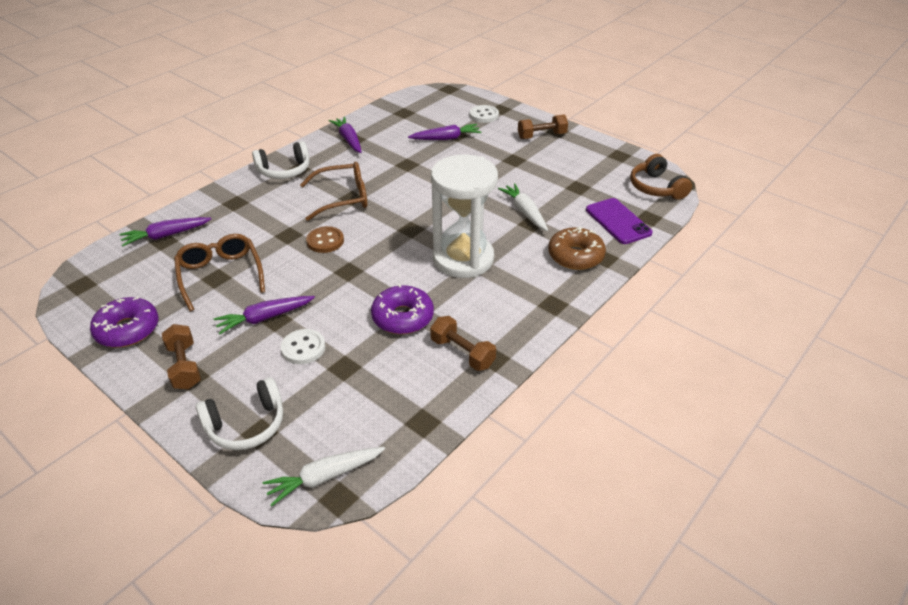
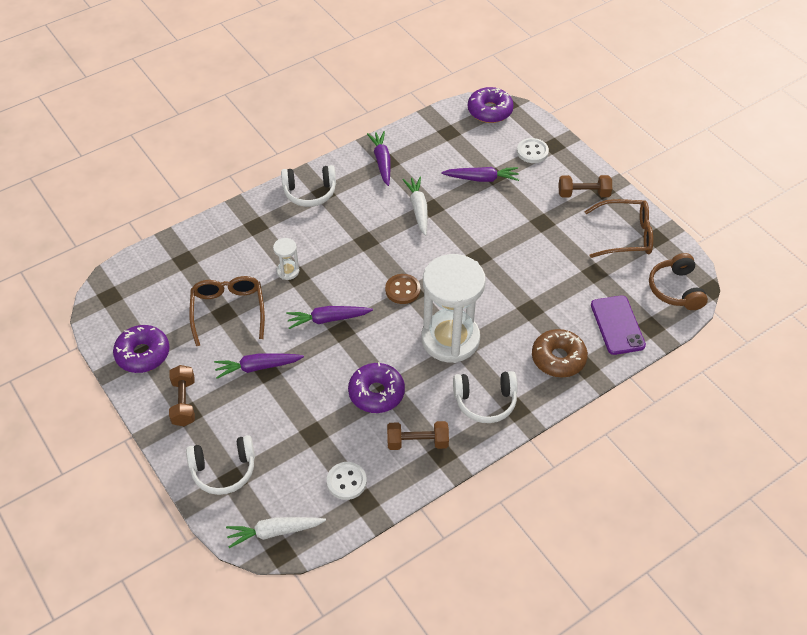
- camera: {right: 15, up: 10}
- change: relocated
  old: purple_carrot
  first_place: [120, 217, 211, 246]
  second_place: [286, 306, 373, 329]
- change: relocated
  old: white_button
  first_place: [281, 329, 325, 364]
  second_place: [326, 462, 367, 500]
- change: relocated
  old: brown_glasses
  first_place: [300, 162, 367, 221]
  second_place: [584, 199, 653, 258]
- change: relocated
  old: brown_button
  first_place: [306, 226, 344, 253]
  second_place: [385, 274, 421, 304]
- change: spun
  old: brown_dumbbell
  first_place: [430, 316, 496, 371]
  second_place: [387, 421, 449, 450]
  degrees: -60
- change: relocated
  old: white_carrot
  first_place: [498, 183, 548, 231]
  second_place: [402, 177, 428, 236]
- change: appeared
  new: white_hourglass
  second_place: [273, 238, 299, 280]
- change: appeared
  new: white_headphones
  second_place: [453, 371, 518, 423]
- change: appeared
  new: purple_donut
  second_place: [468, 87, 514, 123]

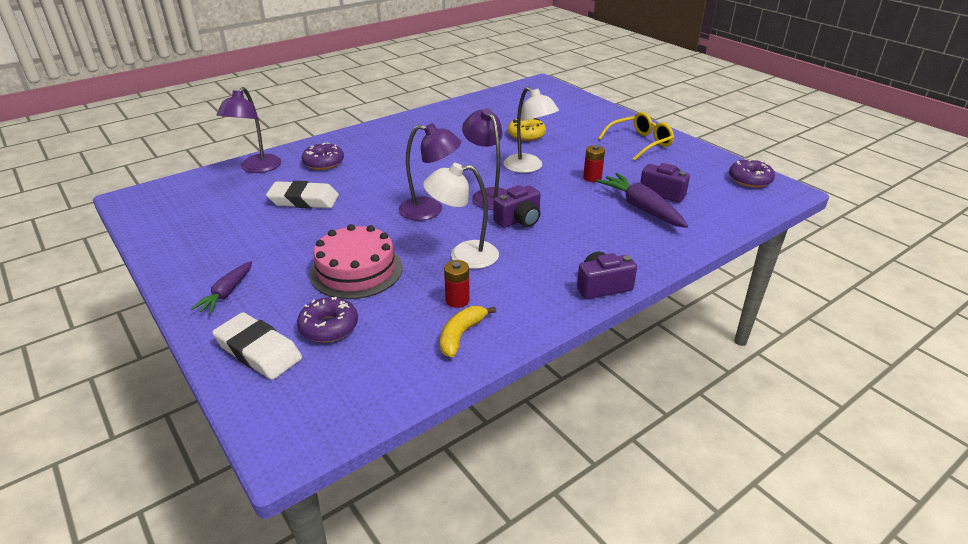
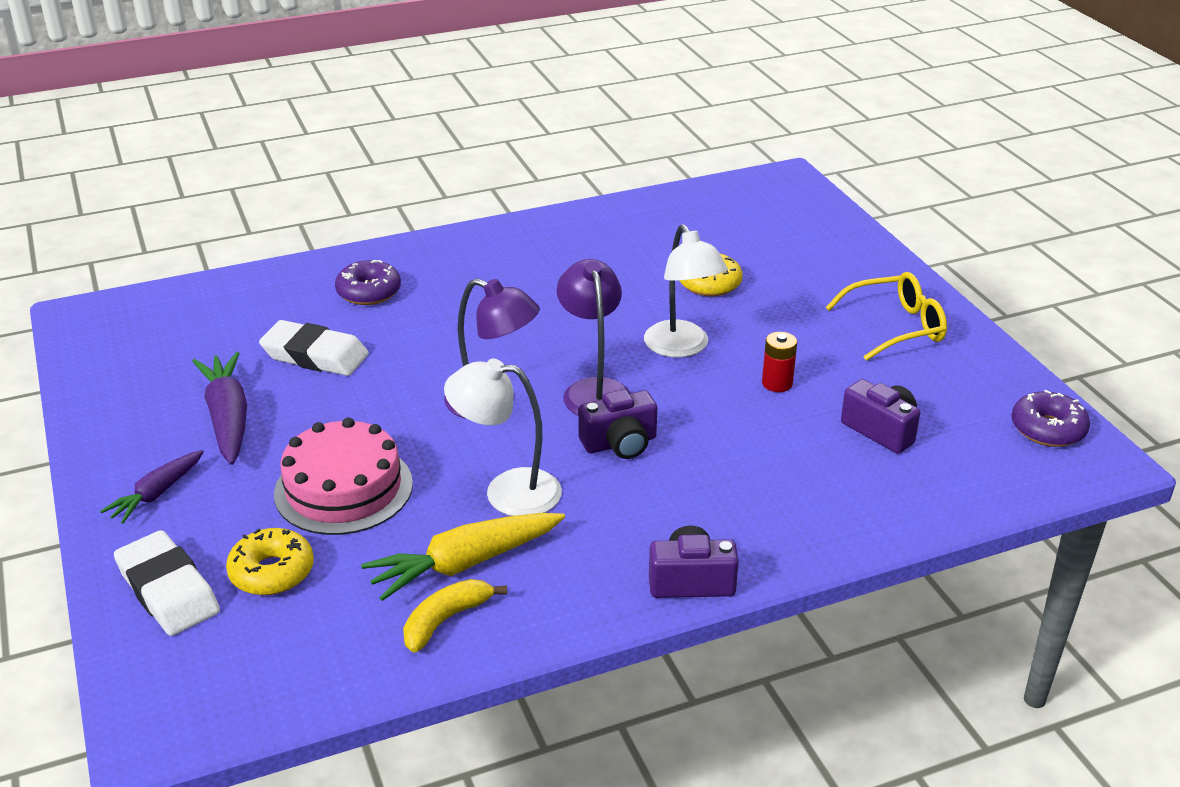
- camera: {right: 15, up: 0}
- change: missing
  old: purple_lamp
  first_place: [217, 87, 281, 173]
- change: colour
  old: purple_donut
  new: yellow_donut
  first_place: [297, 297, 358, 343]
  second_place: [226, 528, 314, 595]
- change: exchanged
  old: red_battery
  new: yellow_carrot
  first_place: [444, 260, 470, 308]
  second_place: [361, 513, 565, 601]
- change: relocated
  old: purple_carrot
  first_place: [596, 173, 688, 228]
  second_place: [192, 352, 247, 465]

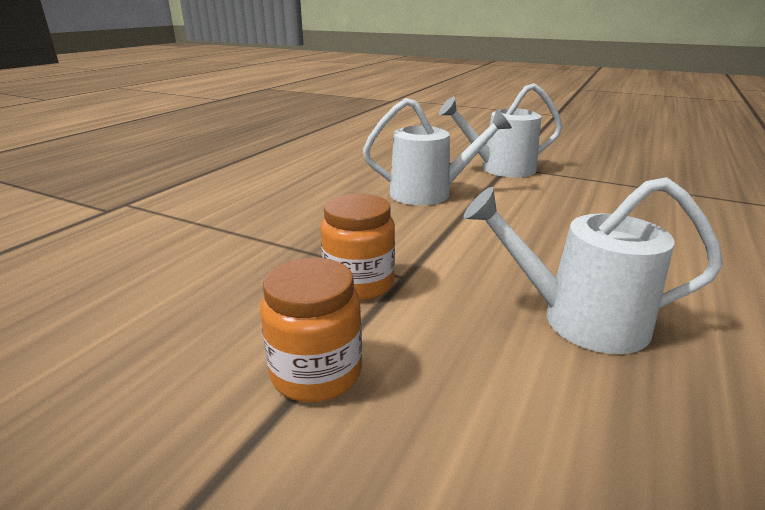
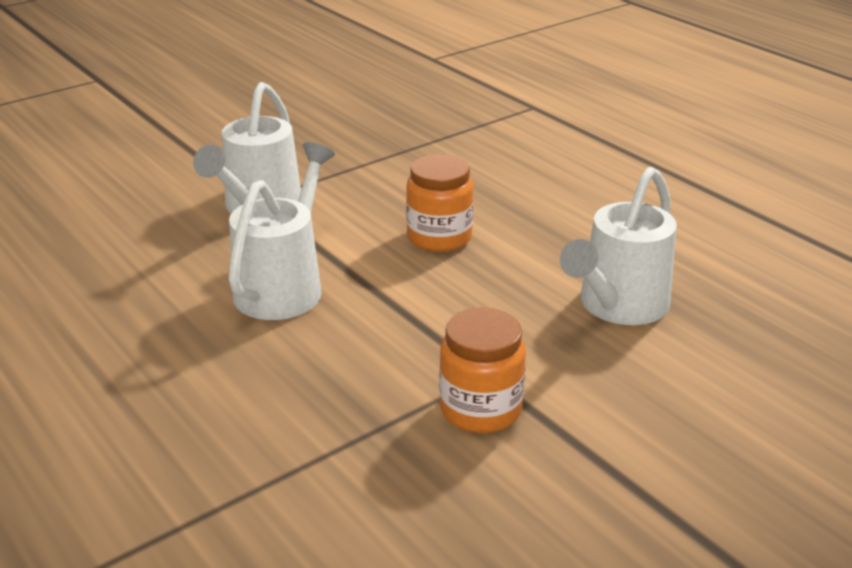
- camera: {right: -65, up: 5}
- change: relocated
  old: orange_jar
  first_place: [260, 258, 362, 402]
  second_place: [406, 154, 474, 252]

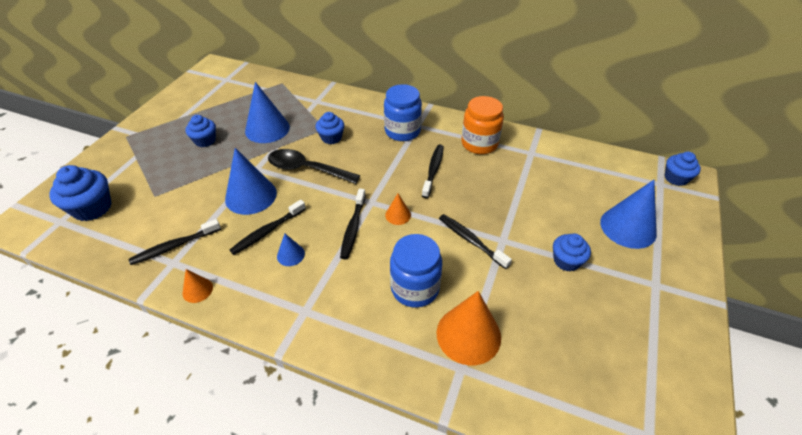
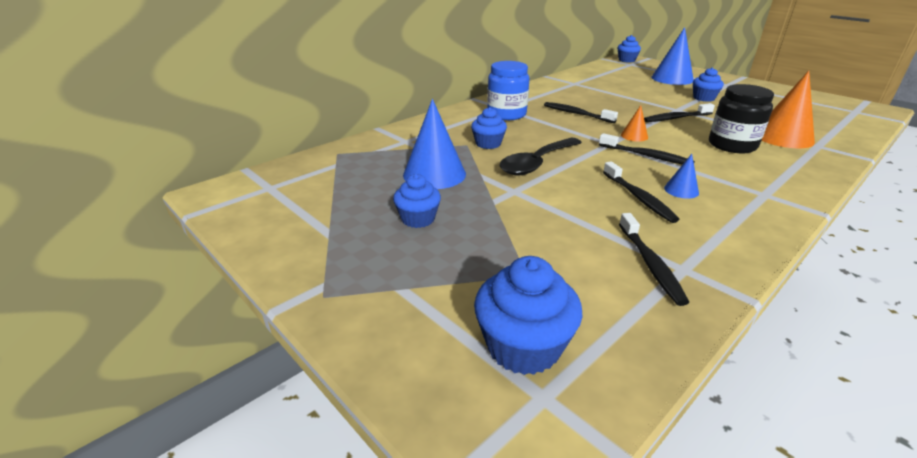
- camera: {right: -65, up: -15}
- change: missing
  old: orange_cone
  first_place: [183, 269, 213, 303]
- change: missing
  old: blue_cone
  first_place: [225, 148, 277, 215]
- change: colour
  old: blue_jar
  new: black_jar
  first_place: [390, 234, 442, 308]
  second_place: [709, 84, 774, 153]
- change: missing
  old: orange_jar
  first_place: [461, 96, 504, 154]

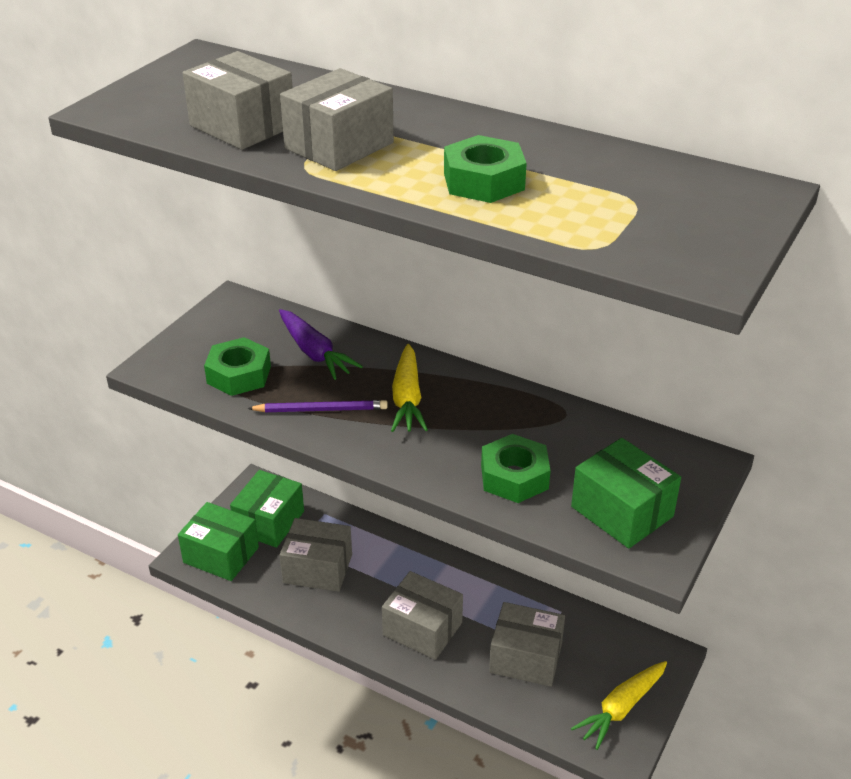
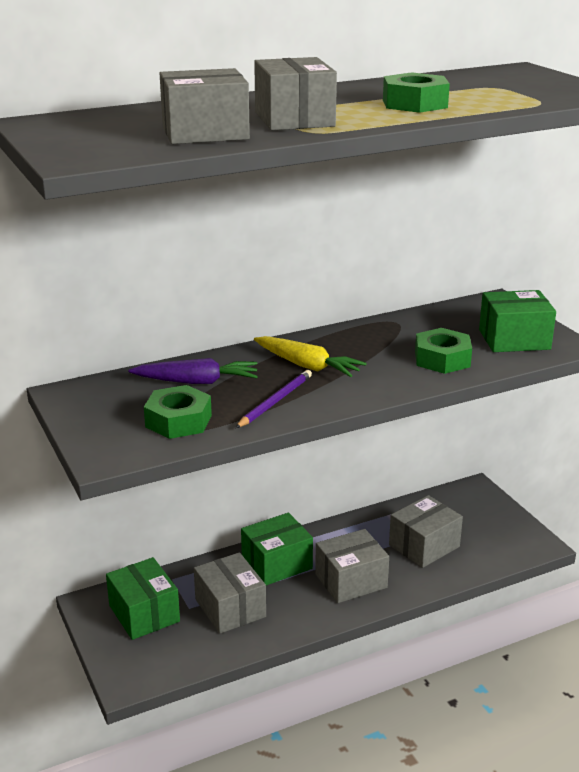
- camera: {right: -55, up: -10}
- change: relocated
  old: green_box
  first_place: [178, 502, 259, 581]
  second_place: [241, 513, 313, 585]
- change: spun
  old: grey_box
  first_place: [279, 518, 352, 592]
  second_place: [194, 552, 266, 634]
  degrees: -75
- change: missing
  old: yellow_carrot
  first_place: [571, 661, 667, 750]

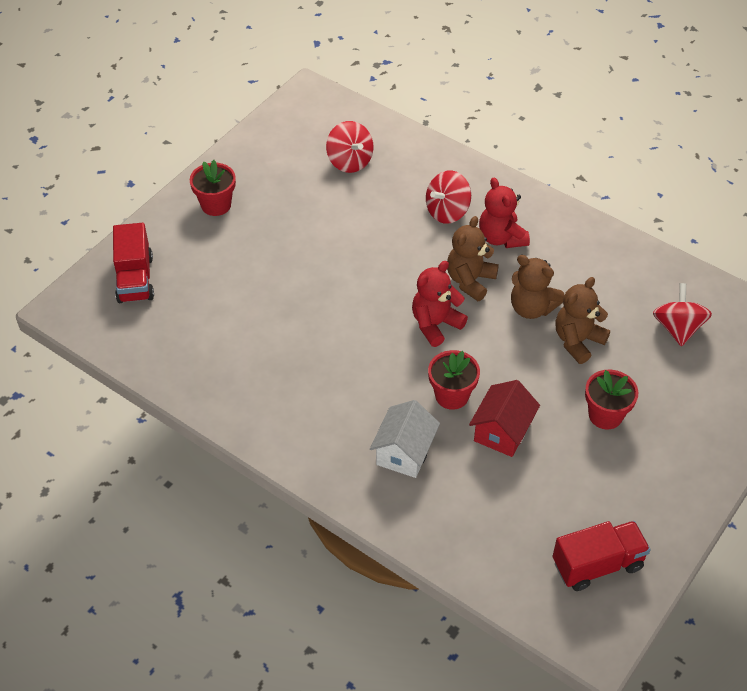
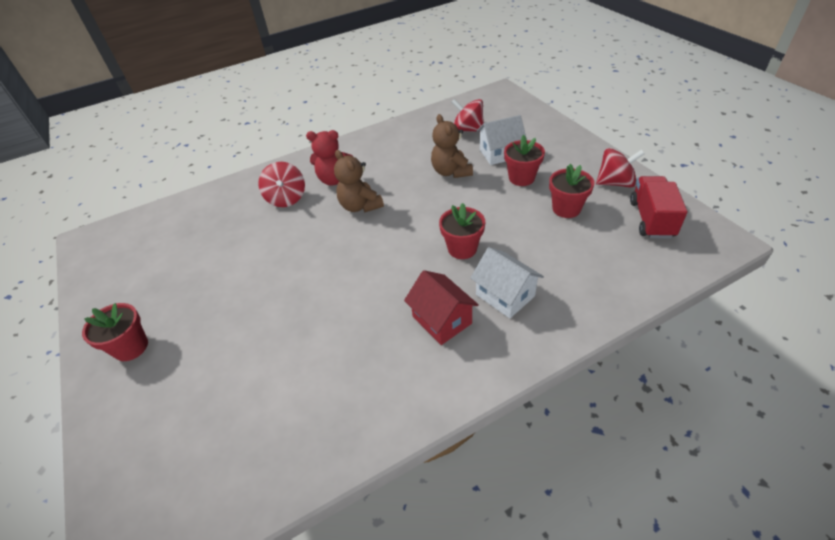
- camera: {right: -60, up: -5}
- change: missing
  old: red_truck
  first_place: [113, 223, 154, 303]
- change: relocated
  old: red_spinning_top
  first_place: [326, 121, 373, 173]
  second_place: [596, 148, 644, 188]
- change: missing
  old: red_teddy_bear
  first_place: [412, 261, 468, 347]
- change: relocated
  old: red_house
  first_place: [469, 380, 540, 457]
  second_place: [404, 270, 479, 345]
- change: missing
  old: brown_teddy_bear
  first_place: [511, 255, 564, 319]
- change: appeared
  new: white_house
  second_place: [477, 115, 527, 165]
- change: appeared
  new: red_flower_pot
  second_place: [549, 164, 595, 218]

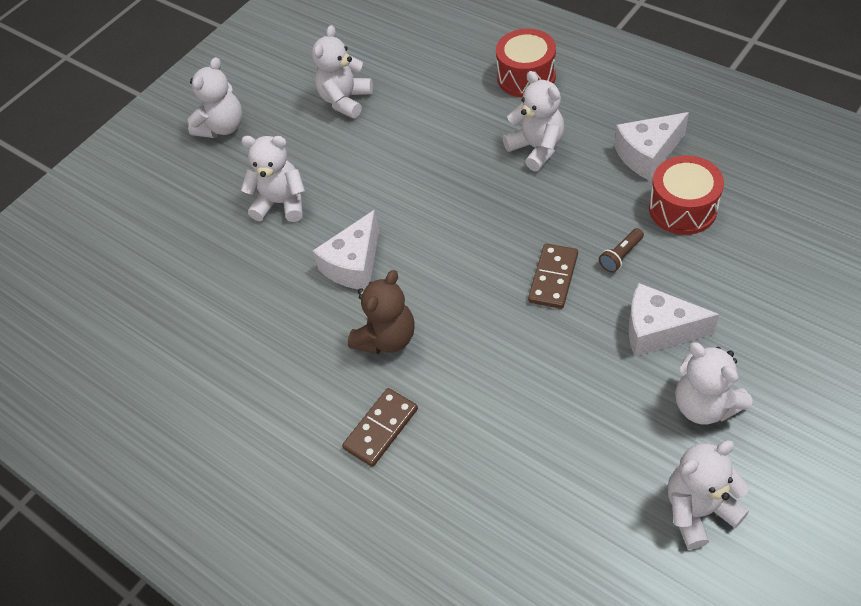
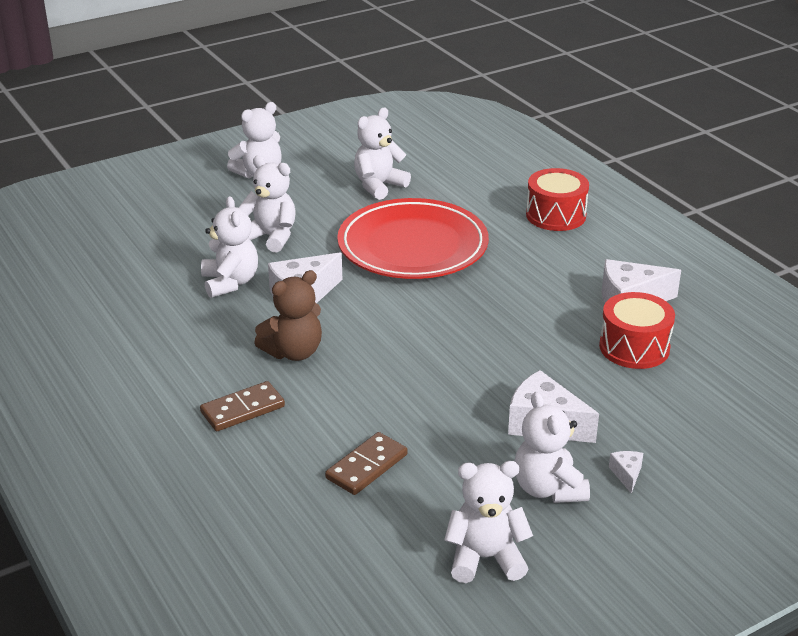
- camera: {right: 15, up: -20}
- change: relocated
  old: white_teddy_bear
  first_place: [503, 71, 564, 171]
  second_place: [201, 196, 258, 298]
- change: relocated
  old: brown_domino
  first_place: [528, 243, 578, 309]
  second_place: [325, 432, 407, 495]
- change: missing
  old: brown_flashlight
  first_place: [599, 228, 644, 273]
- change: appeared
  new: red_plate
  second_place: [337, 198, 489, 279]
- change: appeared
  new: white_cheese
  second_place: [609, 451, 643, 494]

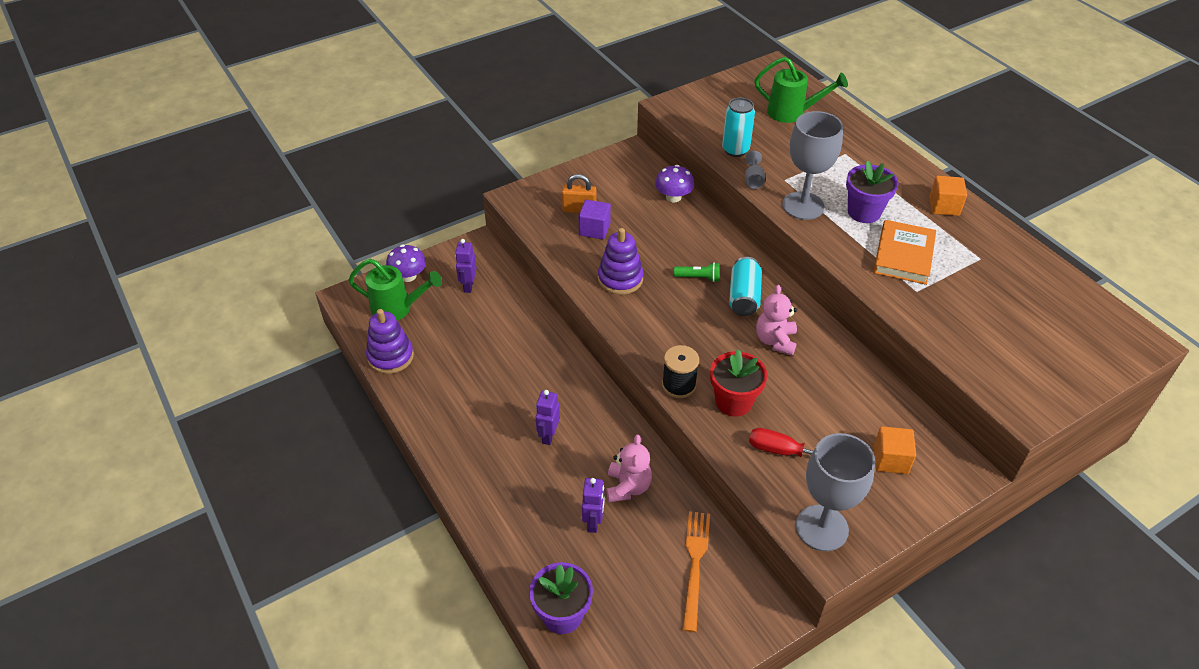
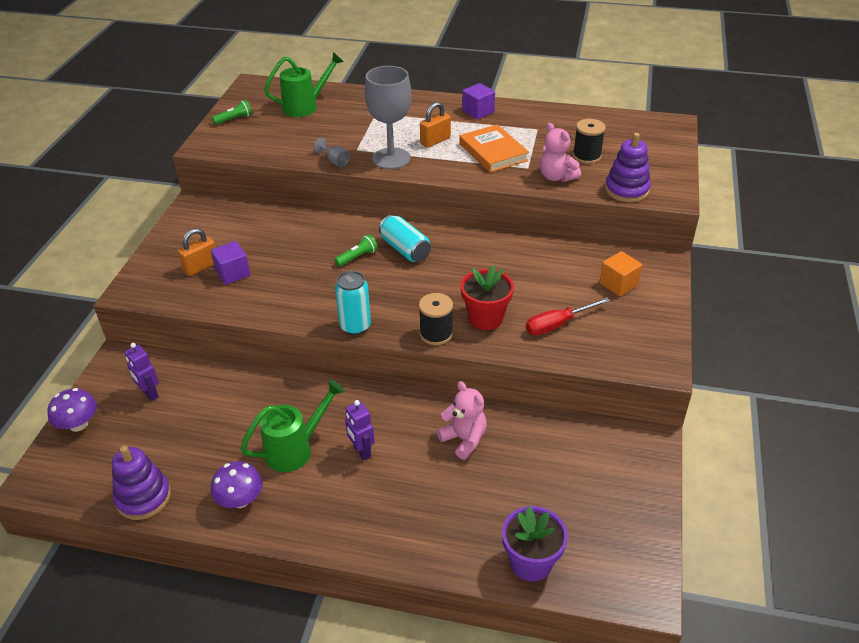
- camera: {right: -45, up: -5}
- change: relocated
  old: green_watering_can
  first_place: [348, 259, 442, 321]
  second_place: [241, 380, 345, 472]
- change: missing
  old: purple_robot
  first_place: [582, 478, 605, 533]
- change: relocated
  old: purple_stacking_toy
  first_place: [598, 228, 644, 295]
  second_place: [605, 133, 651, 202]
- change: relocated
  old: purple_mushroom
  first_place: [655, 165, 694, 202]
  second_place: [211, 462, 262, 508]
- change: missing
  old: orange_fork
  first_place: [682, 511, 710, 632]
- change: relocated
  old: turquoise_can
  first_place: [722, 98, 755, 157]
  second_place: [335, 271, 371, 335]
- change: relocated
  old: pink_teddy_bear
  first_place: [756, 285, 797, 356]
  second_place: [540, 123, 581, 182]
- change: missing
  old: grey_goblet
  first_place: [796, 433, 875, 551]
- change: exchanged
  old: purple_flower_pot
  new: orange_padlock
  first_place: [846, 160, 898, 223]
  second_place: [420, 102, 451, 148]
- change: colour
  old: orange_cube
  new: purple_cube
  first_place: [929, 176, 967, 216]
  second_place: [462, 83, 495, 119]
- change: appeared
  new: green_flashlight
  second_place: [212, 100, 252, 125]
- change: appeared
  new: black_spool
  second_place: [573, 119, 606, 164]

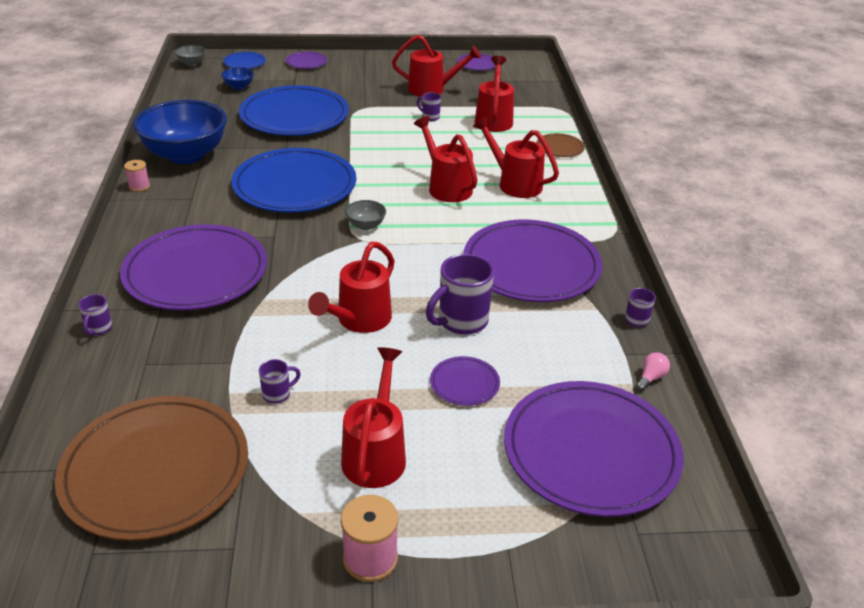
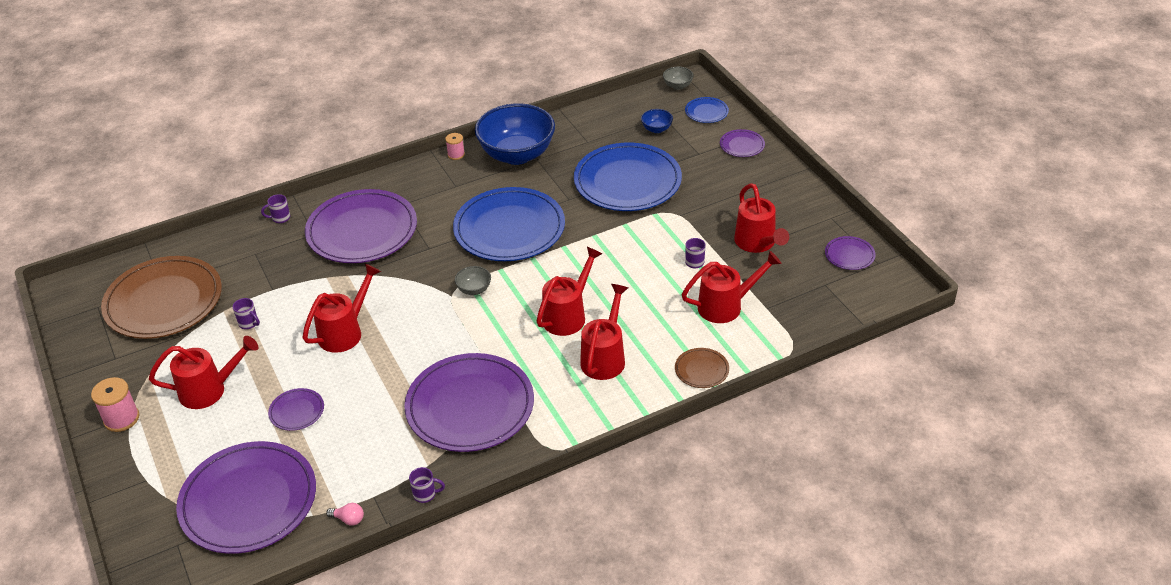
- camera: {right: 70, up: 5}
- change: spun
  old: red_watering_can
  first_place: [308, 242, 395, 333]
  second_place: [303, 264, 381, 353]
  degrees: 120
- change: missing
  old: purple_mug
  first_place: [426, 254, 494, 335]

